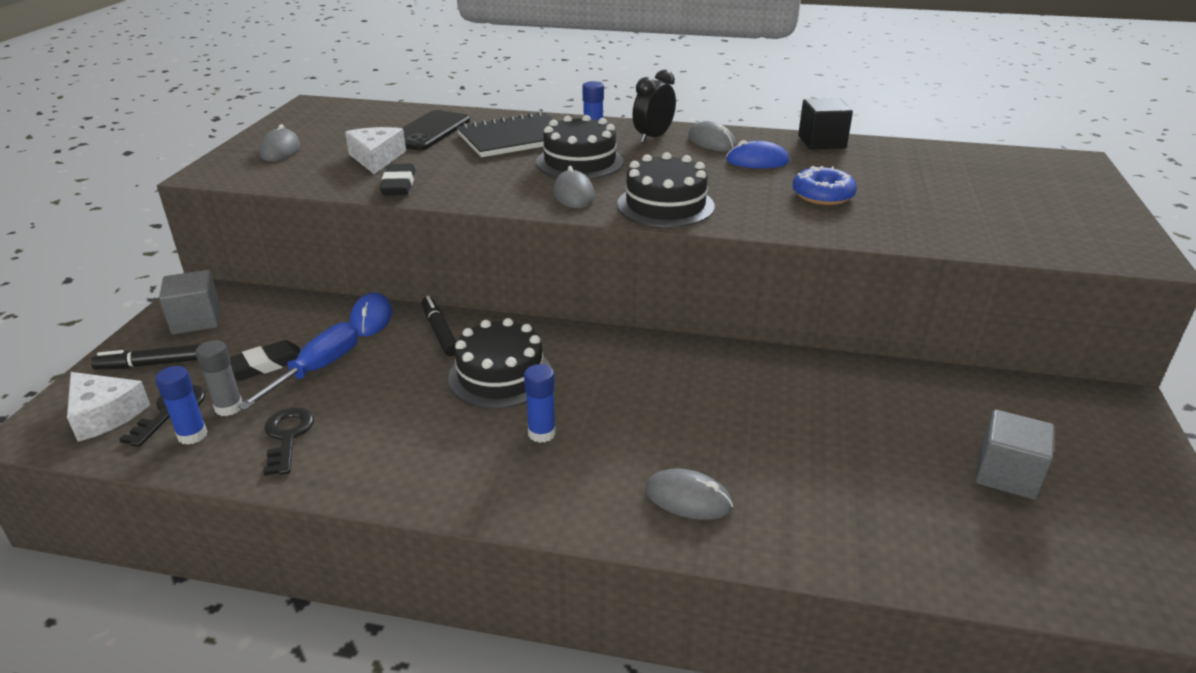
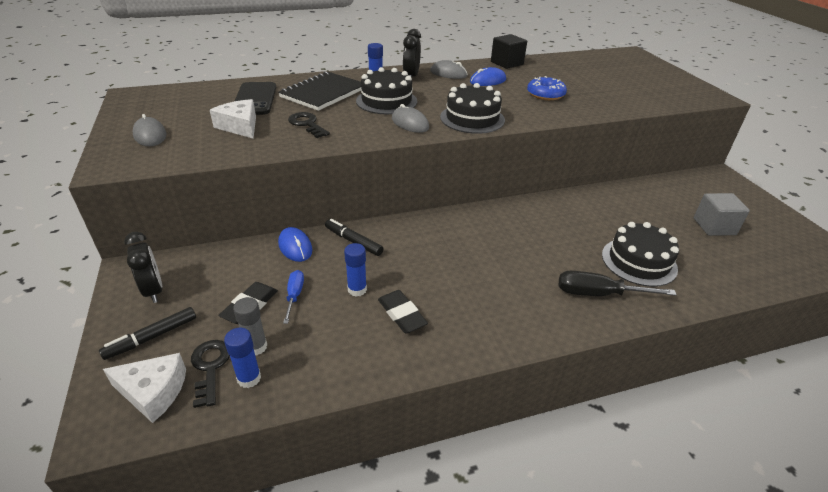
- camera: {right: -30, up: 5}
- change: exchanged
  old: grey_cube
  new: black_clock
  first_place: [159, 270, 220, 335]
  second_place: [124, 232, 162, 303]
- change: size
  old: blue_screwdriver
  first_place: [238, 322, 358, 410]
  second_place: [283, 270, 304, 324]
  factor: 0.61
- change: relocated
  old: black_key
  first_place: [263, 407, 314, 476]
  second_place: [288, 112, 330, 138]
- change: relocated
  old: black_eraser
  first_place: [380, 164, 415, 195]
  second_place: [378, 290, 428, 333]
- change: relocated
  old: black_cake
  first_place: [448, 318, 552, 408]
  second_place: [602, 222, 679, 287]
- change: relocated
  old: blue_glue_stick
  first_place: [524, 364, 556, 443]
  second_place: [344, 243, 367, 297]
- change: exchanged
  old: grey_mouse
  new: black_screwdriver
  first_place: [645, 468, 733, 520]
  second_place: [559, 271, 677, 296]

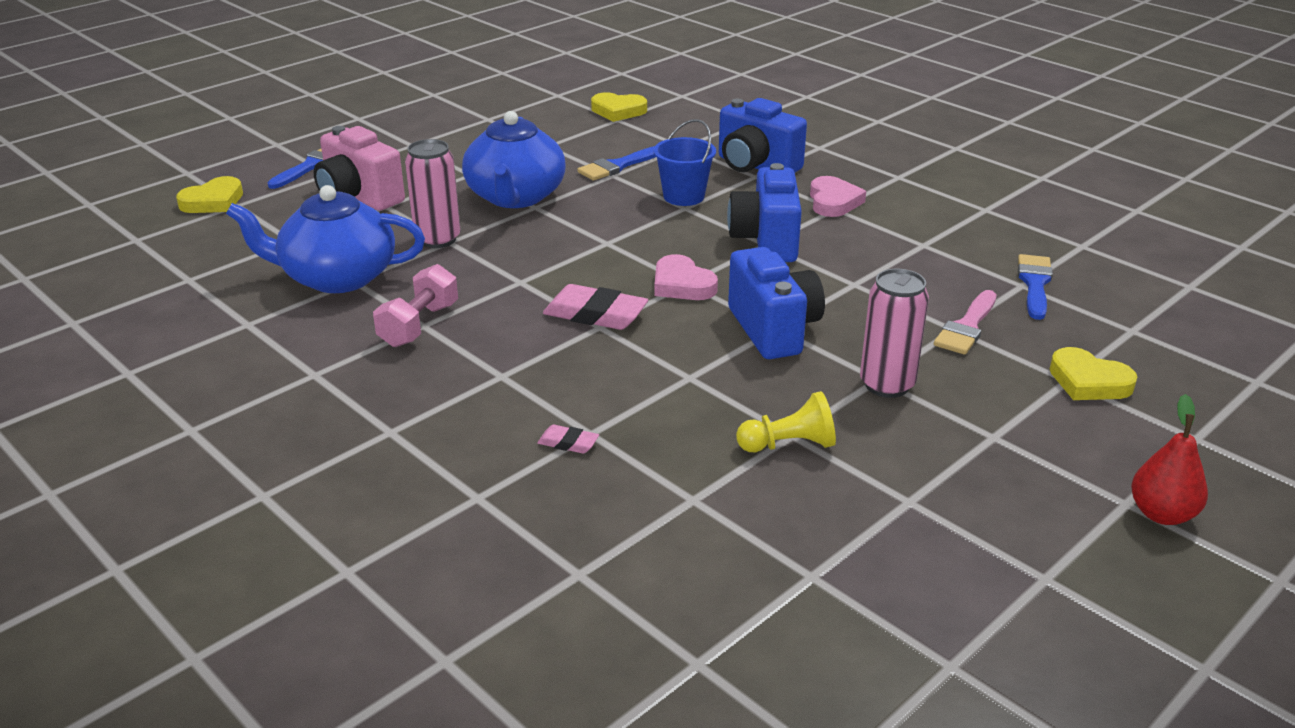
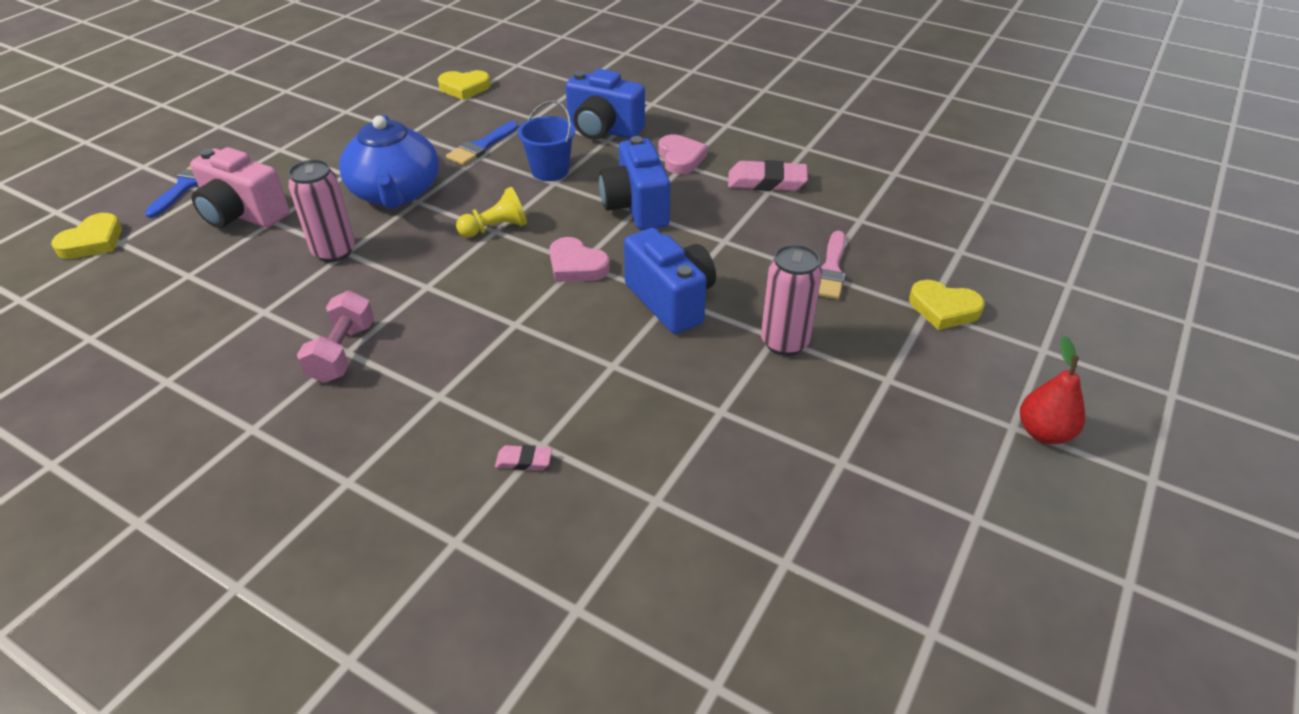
- camera: {right: -15, up: 10}
- change: missing
  old: blue_teapot
  first_place: [226, 185, 425, 293]
- change: relocated
  old: pink_eraser
  first_place: [543, 284, 648, 330]
  second_place: [728, 160, 808, 191]
- change: relocated
  old: yellow_pawn
  first_place: [736, 391, 836, 452]
  second_place: [456, 187, 527, 238]
- change: missing
  old: blue_brush
  first_place: [1018, 254, 1053, 320]

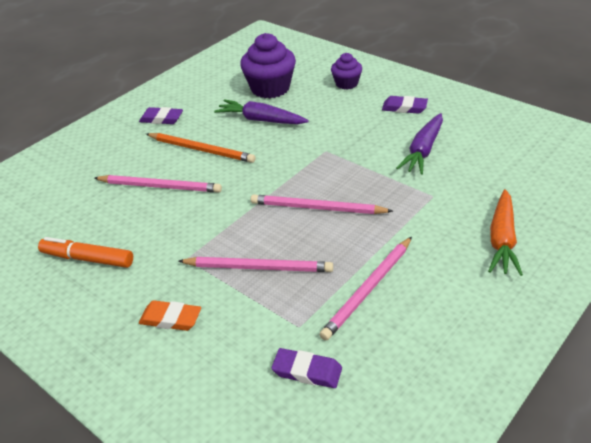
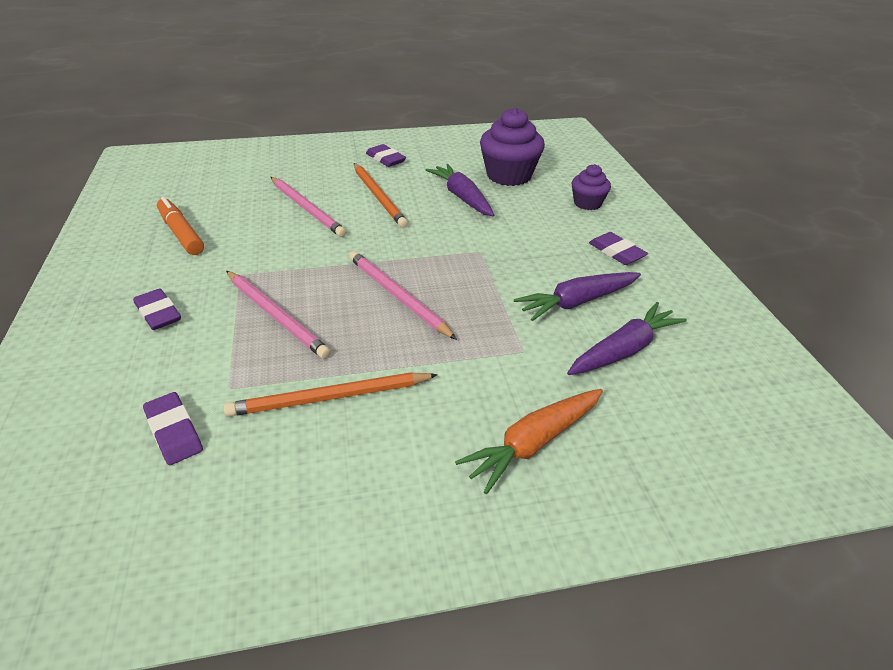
- camera: {right: 35, up: 0}
- change: colour
  old: orange_eraser
  new: purple_eraser
  first_place: [139, 300, 201, 331]
  second_place: [133, 288, 181, 330]
- change: colour
  old: pink_pencil
  new: orange_pencil
  first_place: [319, 237, 412, 341]
  second_place: [224, 372, 438, 417]
- change: appeared
  new: purple_carrot
  second_place: [567, 302, 687, 375]

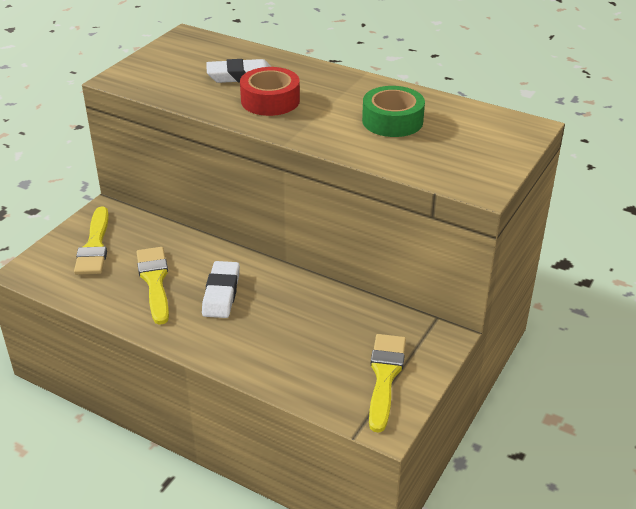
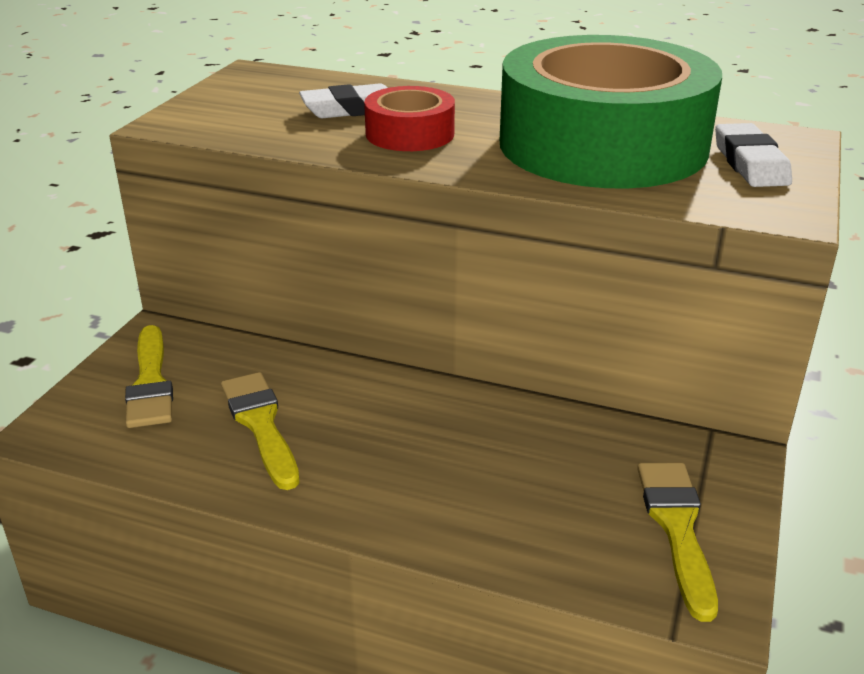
- camera: {right: -10, up: -5}
- change: relocated
  old: white_eraser
  first_place: [202, 261, 240, 318]
  second_place: [715, 123, 792, 187]
- change: size
  old: green_tape
  first_place: [362, 86, 425, 137]
  second_place: [500, 35, 722, 189]
  factor: 2.27

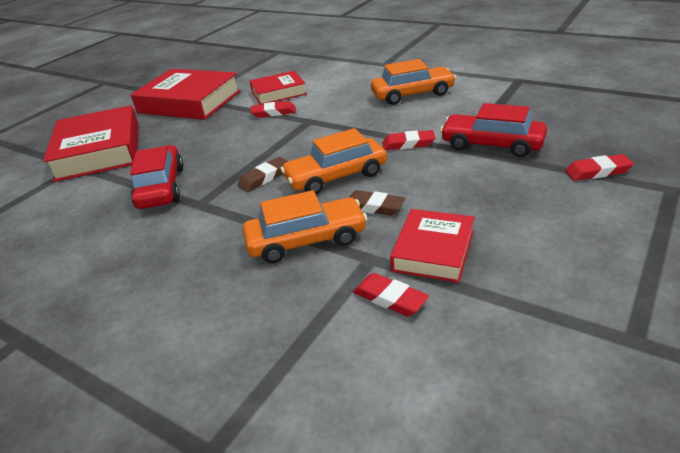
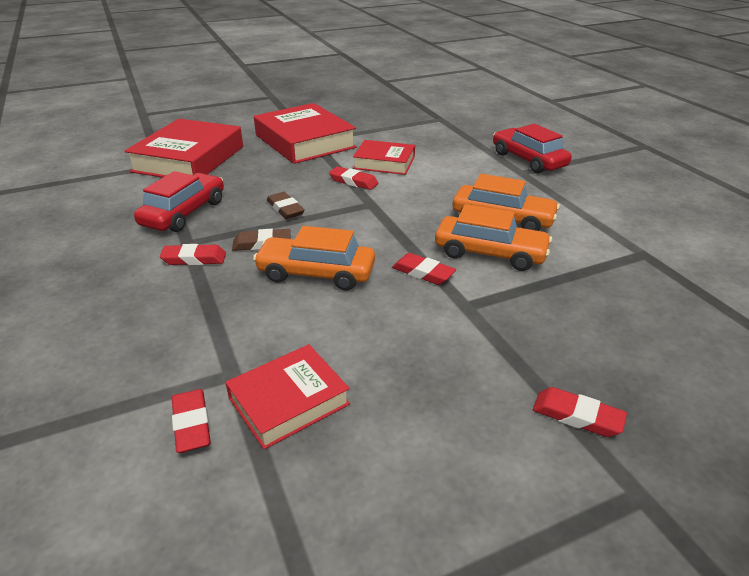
- camera: {right: 30, up: 0}
- change: relocated
  old: orange_car
  first_place: [243, 190, 368, 263]
  second_place: [435, 204, 552, 271]
- change: relocated
  old: brown_eraser
  first_place: [350, 190, 405, 216]
  second_place: [267, 192, 305, 219]
- change: relocated
  old: red_car
  first_place: [440, 103, 547, 157]
  second_place: [493, 124, 572, 173]
- change: appeared
  new: red_eraser
  second_place: [160, 244, 226, 265]

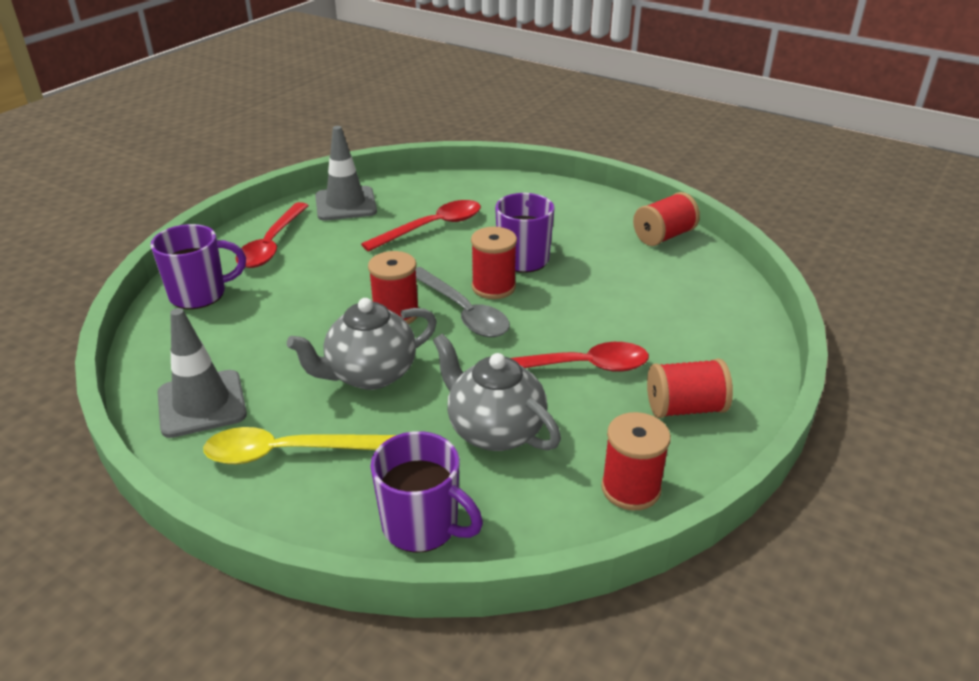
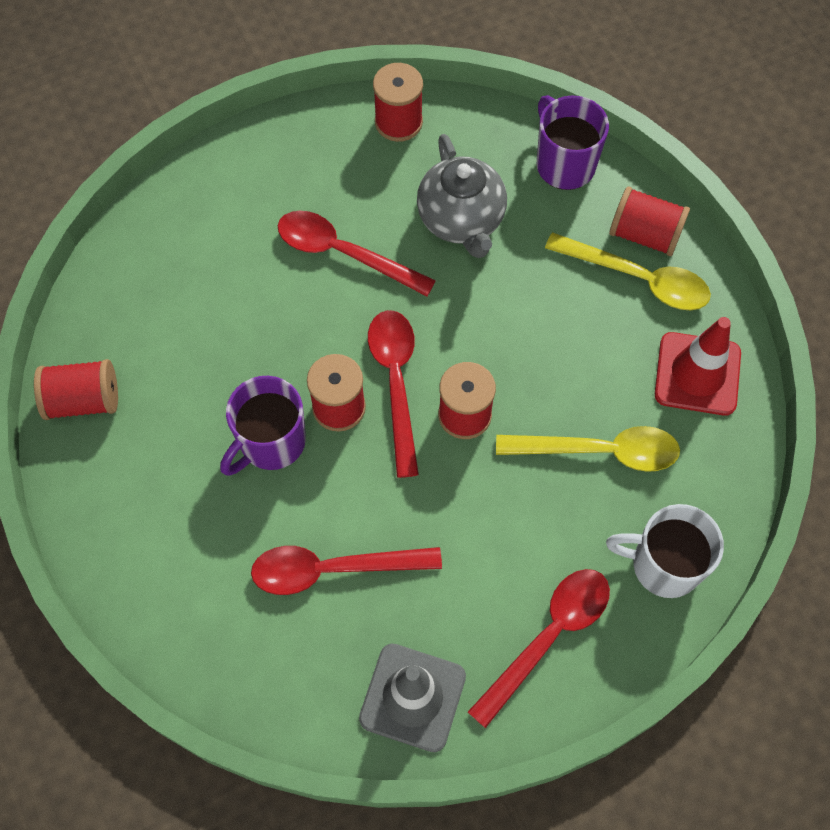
- camera: {right: -150, up: 30}
- change: colour
  old: purple_mug
  new: white_mug
  first_place: [150, 224, 246, 309]
  second_place: [606, 504, 724, 598]
- change: colour
  old: grey_traffic_cone
  new: red_traffic_cone
  first_place: [158, 308, 247, 438]
  second_place: [655, 317, 741, 416]
- change: missing
  old: grey_teapot
  first_place: [287, 298, 437, 390]
- change: colour
  old: grey_spoon
  new: red_spoon
  first_place: [415, 267, 510, 337]
  second_place: [368, 310, 419, 478]
- change: relocated
  old: red_spool
  first_place: [647, 359, 733, 418]
  second_place: [609, 186, 690, 256]
- change: appeared
  new: yellow_spoon
  second_place: [496, 426, 680, 472]

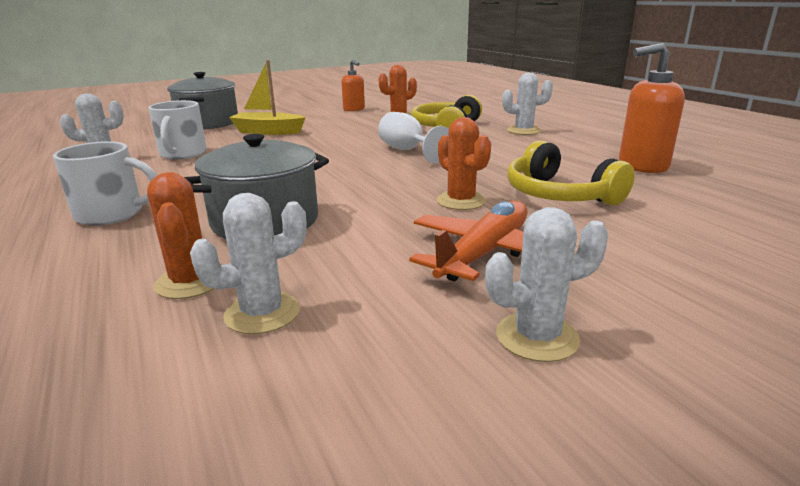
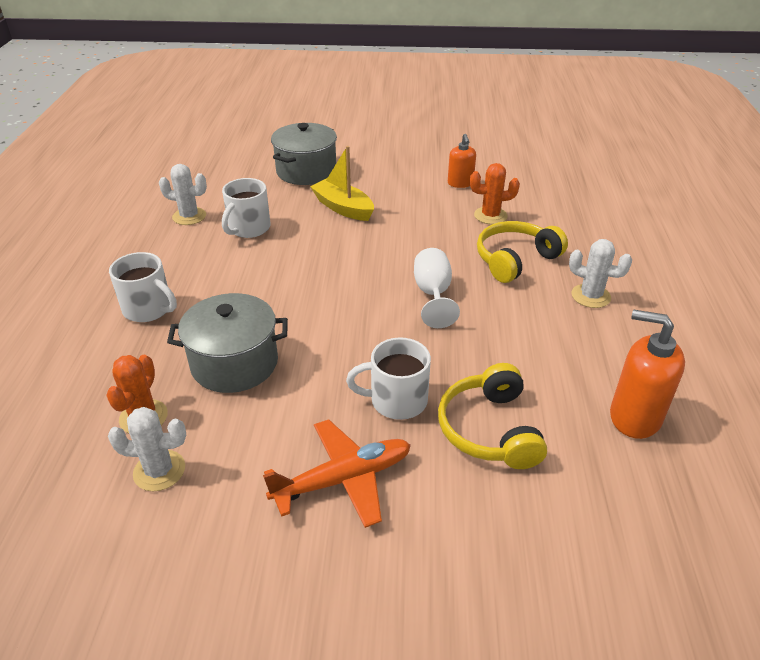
- camera: {right: 30, up: 15}
- change: exchanged
  old: orange_cactus
  new: white_mug
  first_place: [437, 117, 491, 210]
  second_place: [346, 337, 431, 420]
- change: missing
  old: white_cactus
  first_place: [485, 207, 608, 362]

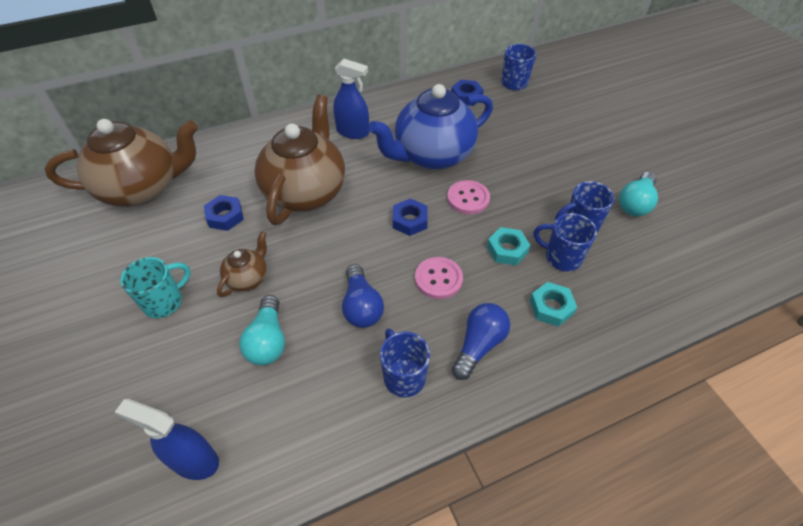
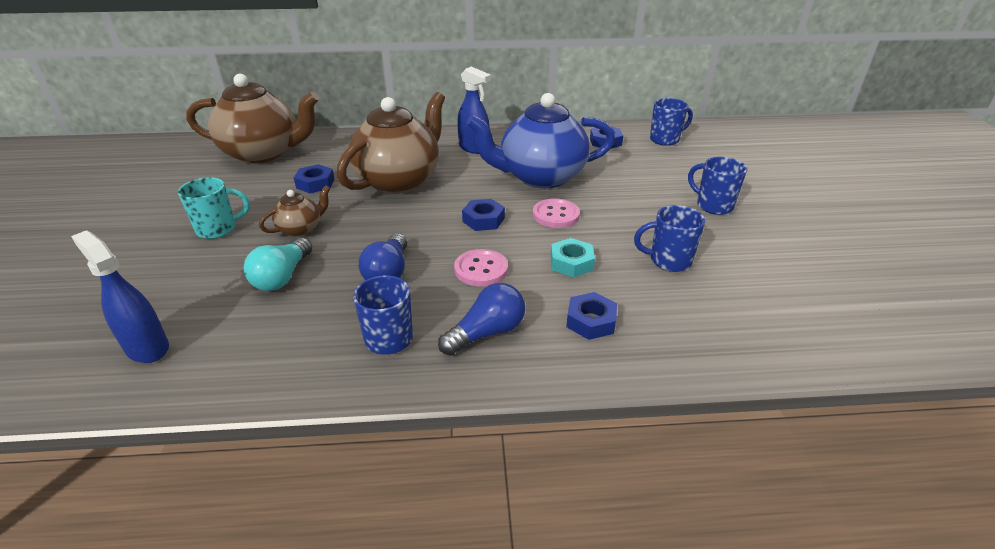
- camera: {right: 20, up: -15}
- change: colour
  old: turquoise_nut
  new: blue_nut
  first_place: [530, 282, 577, 327]
  second_place: [566, 292, 617, 340]
- change: relocated
  old: blue_mug
  first_place: [534, 213, 597, 272]
  second_place: [688, 157, 747, 215]
- change: missing
  old: turquoise_light_bulb
  first_place: [619, 172, 658, 216]

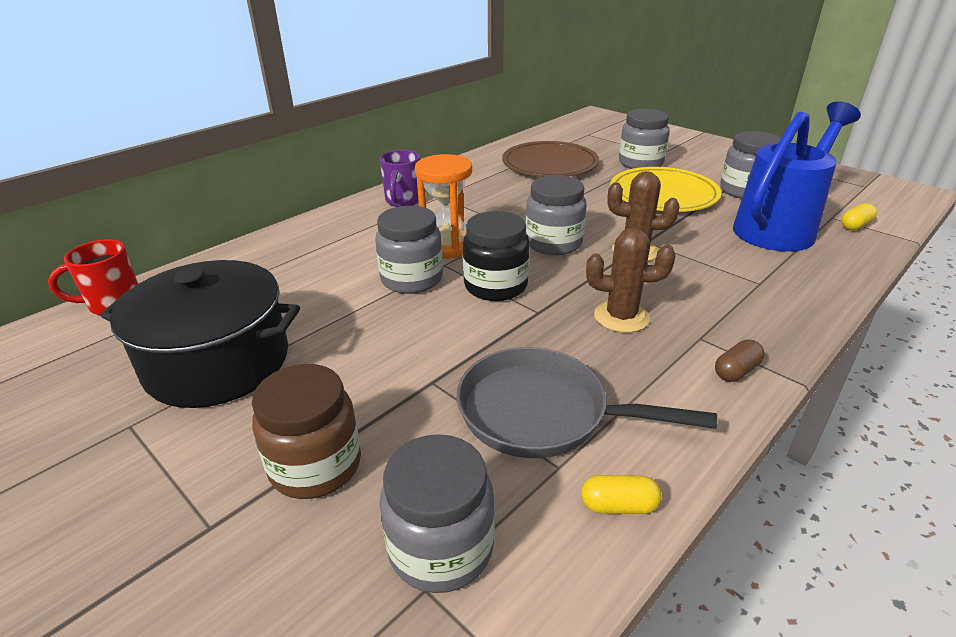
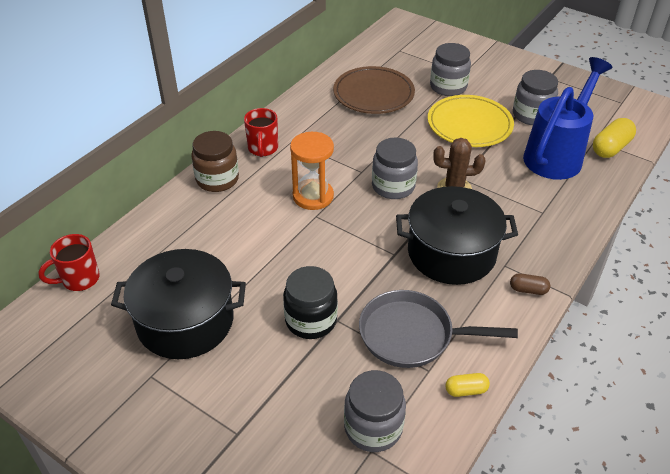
- camera: {right: -10, up: 10}
- change: relocated
  old: brown_jar
  first_place: [252, 364, 361, 499]
  second_place: [191, 131, 239, 192]
- change: missing
  old: grey_jar
  first_place: [375, 206, 443, 294]
- change: colour
  old: purple_mug
  new: red_mug
  first_place: [379, 150, 421, 207]
  second_place: [244, 108, 278, 157]
- change: relocated
  old: black_jar
  first_place: [463, 211, 530, 301]
  second_place: [283, 266, 338, 339]
- change: exchanged
  old: brown_cactus
  new: black_pot
  first_place: [586, 228, 676, 333]
  second_place: [396, 186, 518, 285]
- change: spun
  old: brown_capsule
  first_place: [715, 339, 765, 382]
  second_place: [510, 273, 550, 295]
  degrees: 60
- change: size
  old: yellow_capsule
  first_place: [841, 203, 877, 230]
  second_place: [593, 118, 636, 158]
  factor: 1.75

